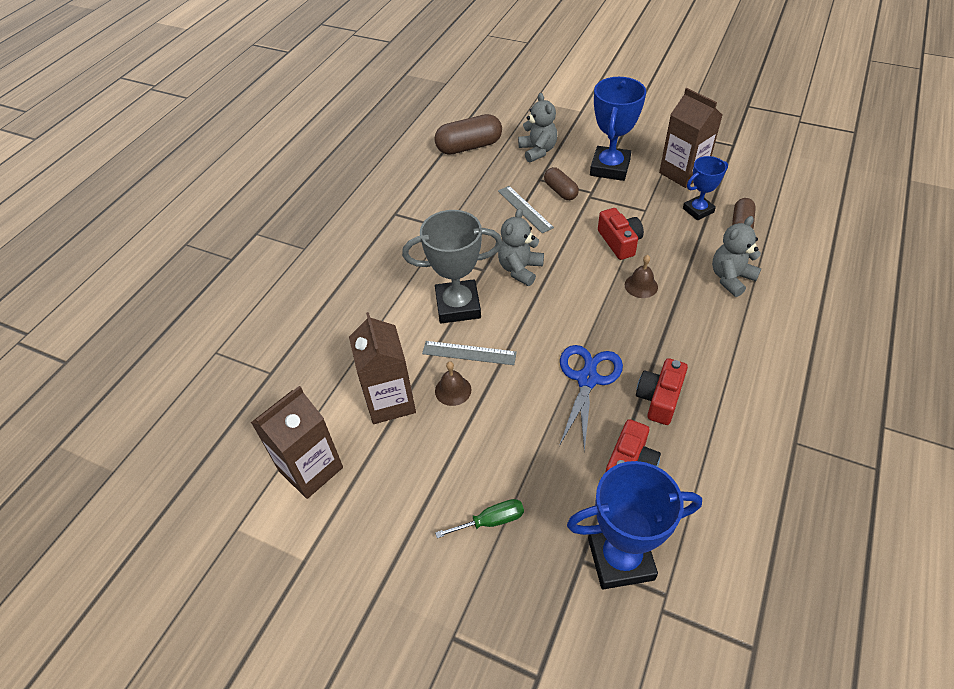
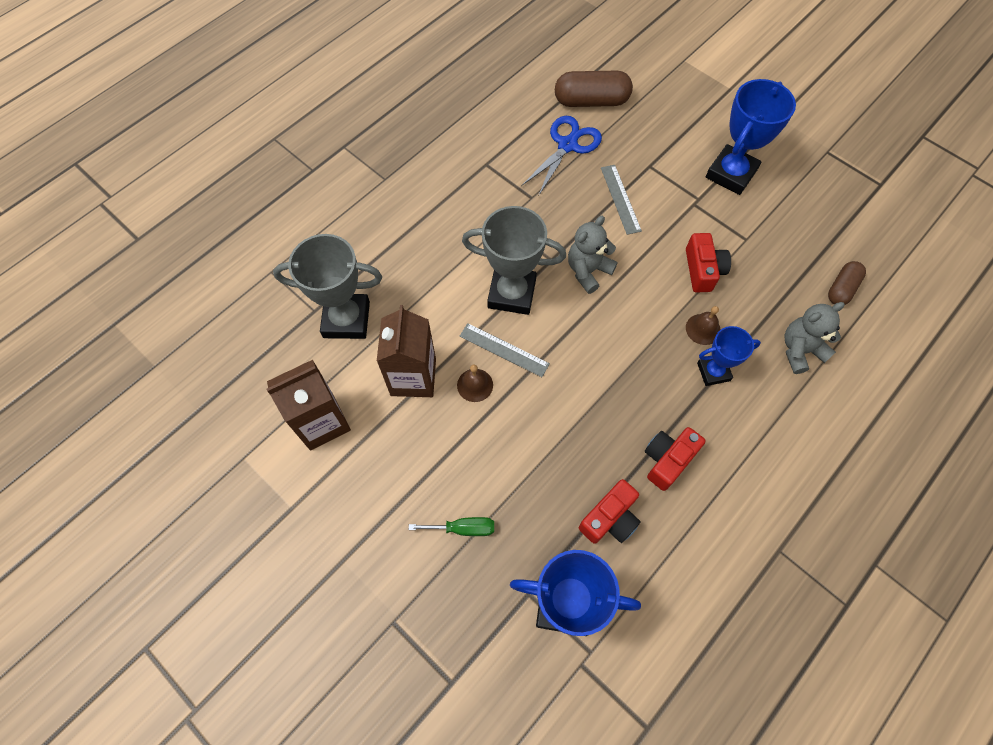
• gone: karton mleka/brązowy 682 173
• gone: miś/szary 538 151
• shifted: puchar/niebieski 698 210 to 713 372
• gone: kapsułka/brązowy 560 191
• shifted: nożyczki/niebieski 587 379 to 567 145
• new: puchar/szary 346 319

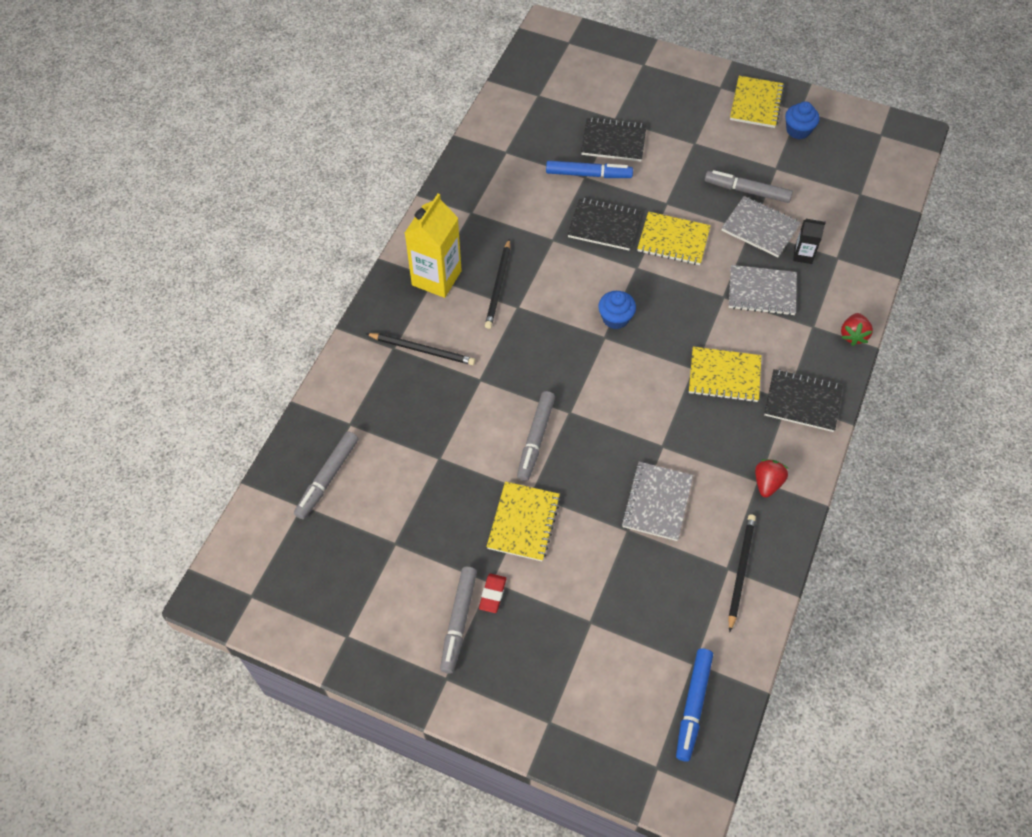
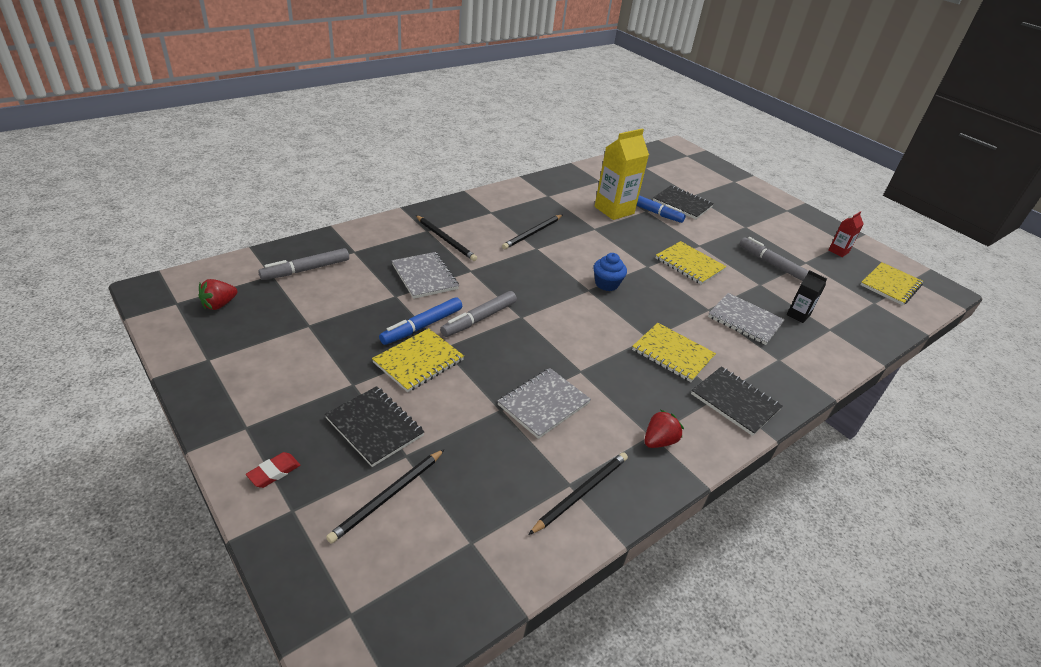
• shifted: zeszyt/żółty 756 103 to 890 285
• swapped: muffinka/niebieski 798 130 to karton mleka/czerwony 838 251
• shifted: karton mleka/żółty 436 278 to 614 210
• shifted: zeszyt/szary 760 228 to 424 277
• shifted: zeszyt/czarny 604 226 to 374 427
• shifted: truskawka/czerwony 853 335 to 219 304
• gone: flamaster/szary 459 621
• shifted: gumka do mazania/czerwony 492 594 to 274 472
• shifted: flamaster/niebieski 693 706 to 422 326
• new: ołówek/czarny 388 496

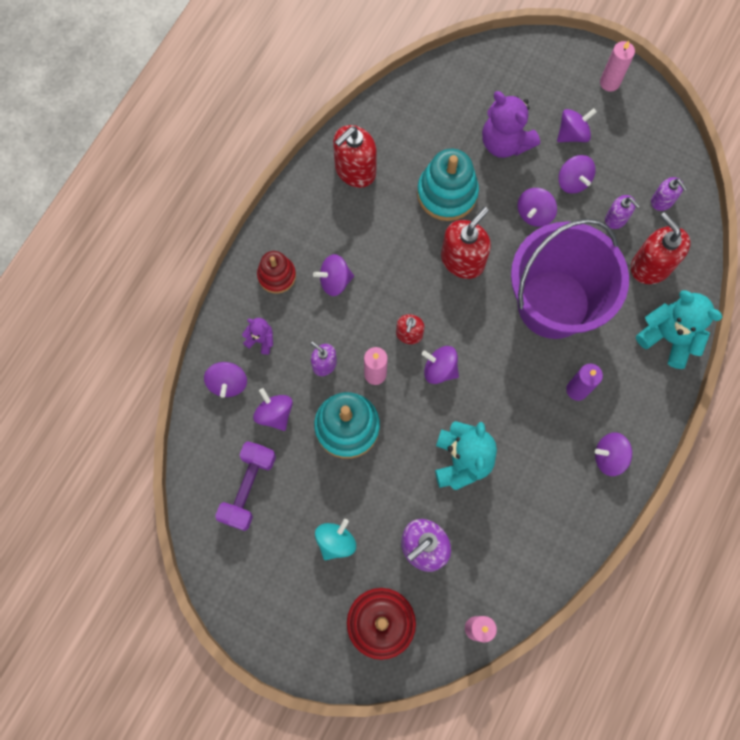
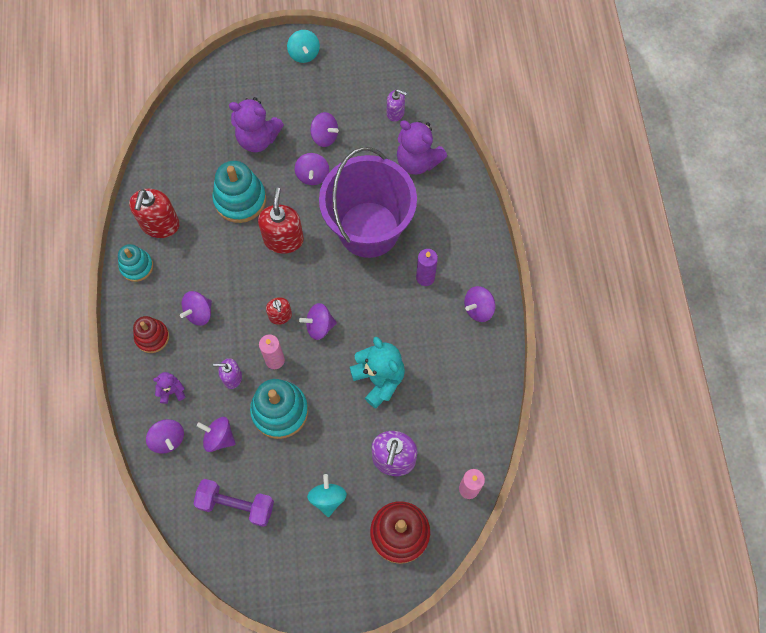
• swapped: świeca/różowy 609 83 to bączek/turkusowy 304 54
• gone: bączek/fioletowy 572 134
• gone: dozownik mydła/fioletowy 616 219
• swapped: dozownik mydła/czerwony 651 266 to miś/fioletowy 417 161
• gone: miś/turkusowy 668 337
• rotated: hantel/fioletowy 248 488 = 236 505 60 degrees counterclockwise
• new: zabawka nakładanka/turkusowy 137 266

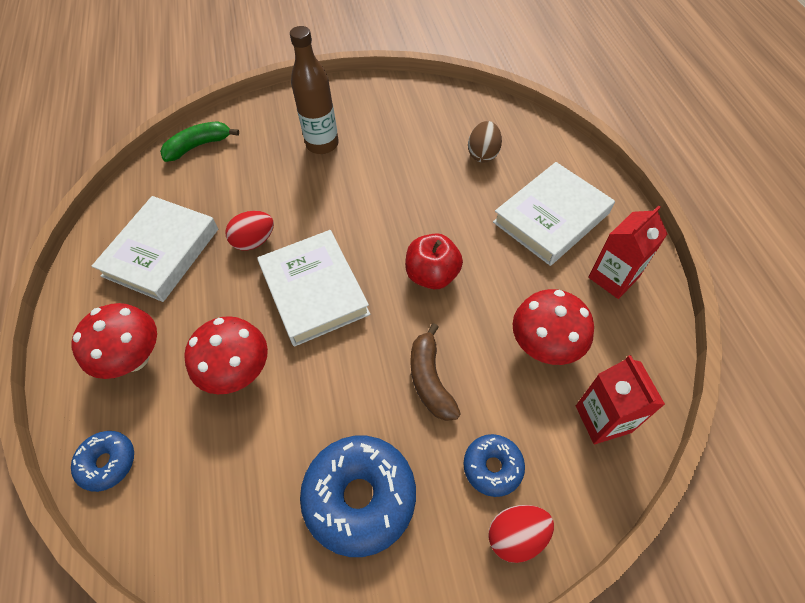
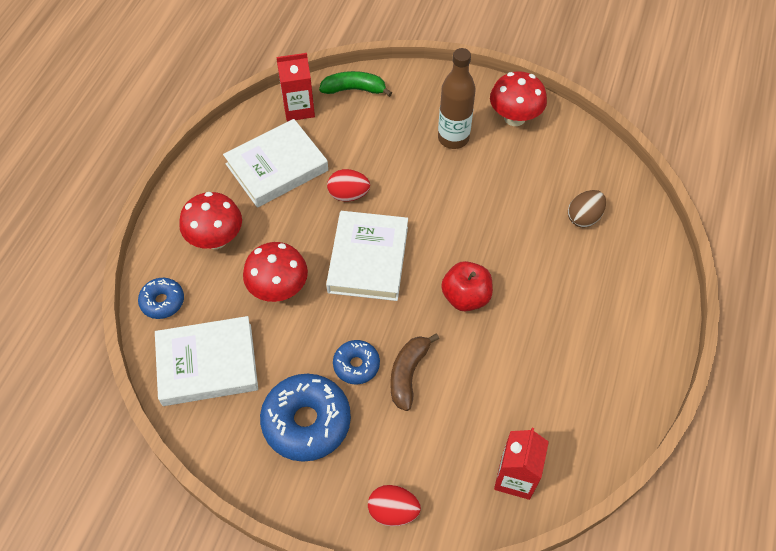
• shifted: książka/biały 551 217 to 207 364
• shifted: karton mleka/czerwony 613 277 to 298 109
• shifted: grzyb/czerwony 544 345 to 514 118
• shifted: donut/niebieski 492 467 to 356 365

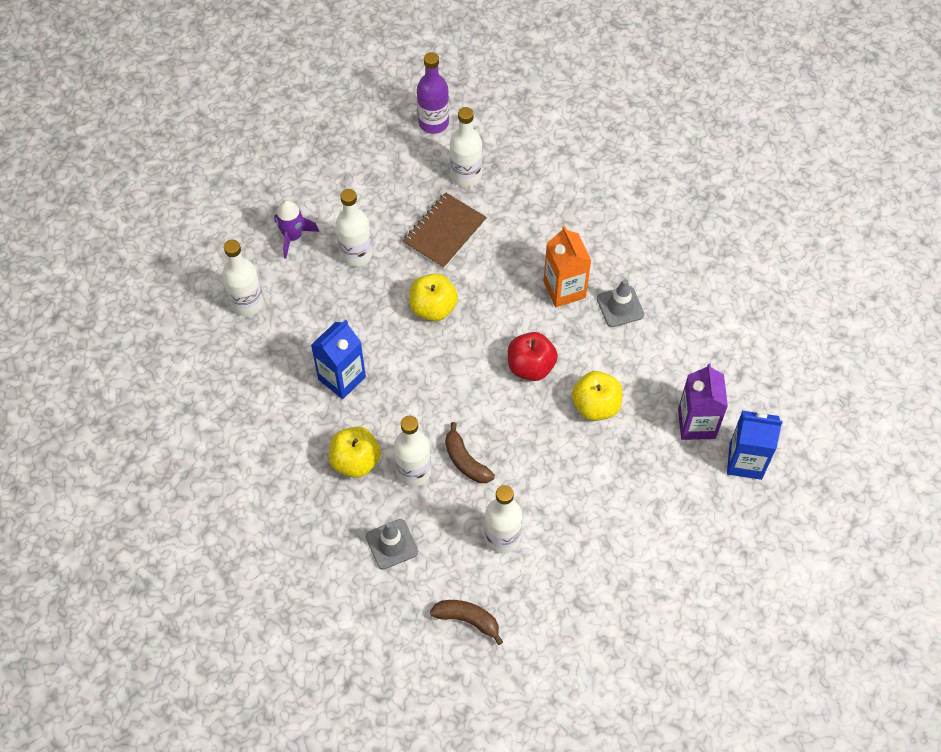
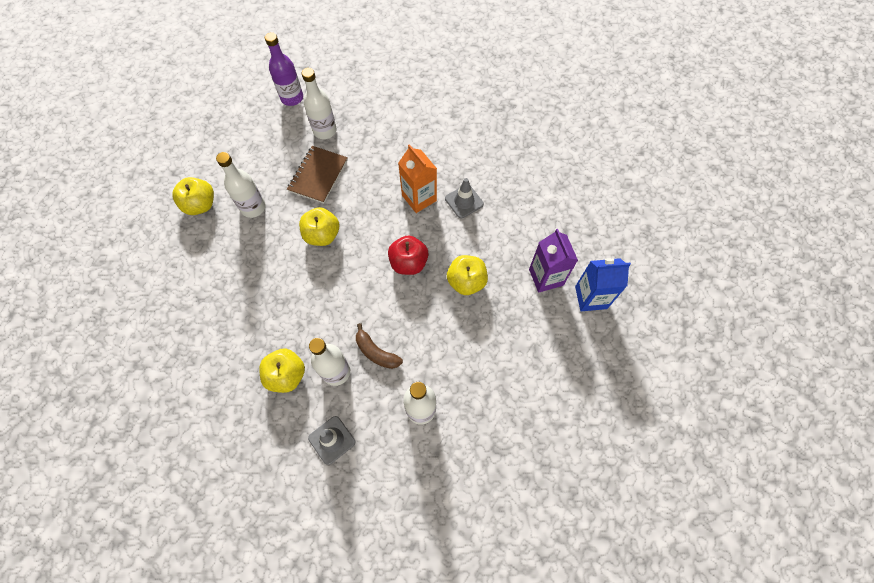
• swapped: rakieta/fioletowy 293 236 to jabłko/żółty 200 205
• gone: butelka/biały 247 303
• gone: karton mleka/niebieski 342 378
• gone: banan/brązowy 468 620

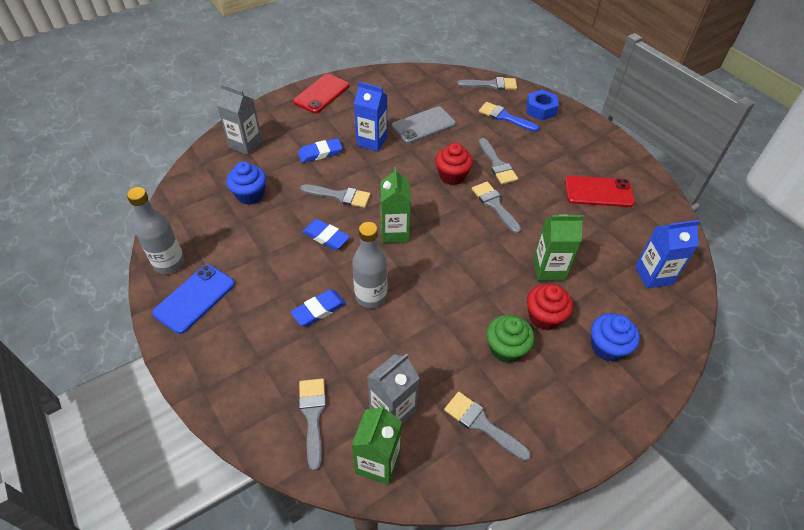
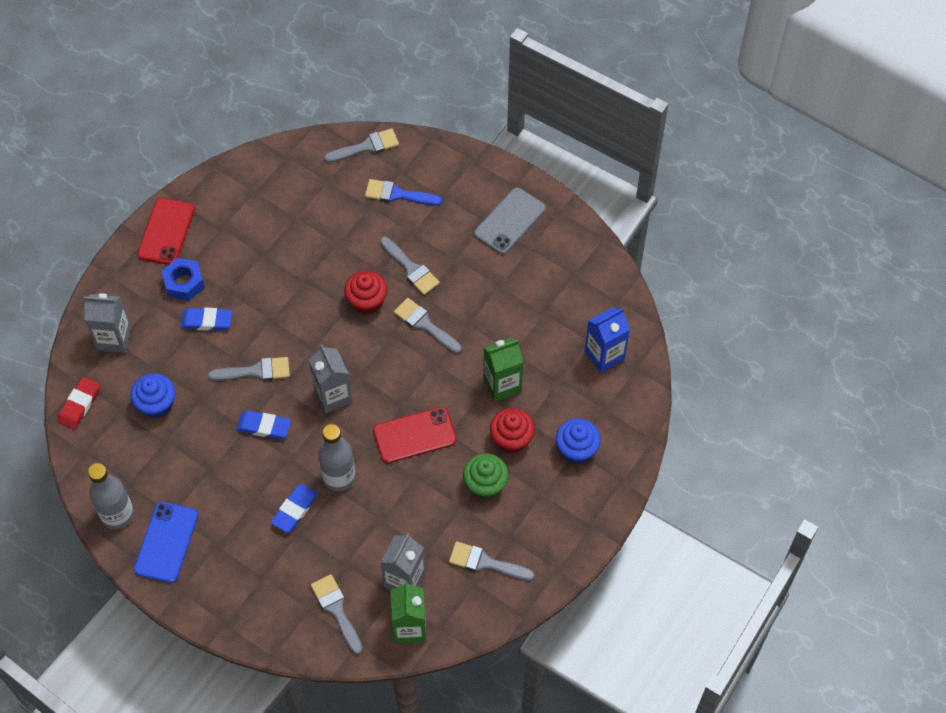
• gone: karton mleka/niebieski 372 141
• shifted: nakrętka/niebieski 540 110 to 184 283
• shifted: telefon/szary 423 125 to 509 221
• rotated: gumka do mazania/niebieski 320 153 = 207 321 45 degrees clockwise
• repainted: karton mleka/zielony 395 232 to karton mleka/szary 333 396
• shifted: telefon/czerwony 598 192 to 414 435
• new: gumka do mazania/czerwony 79 405

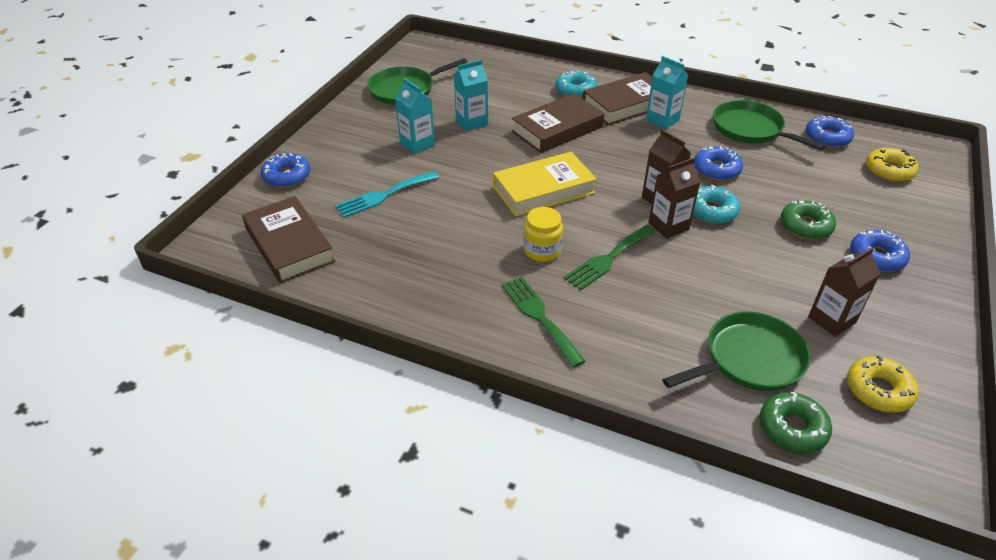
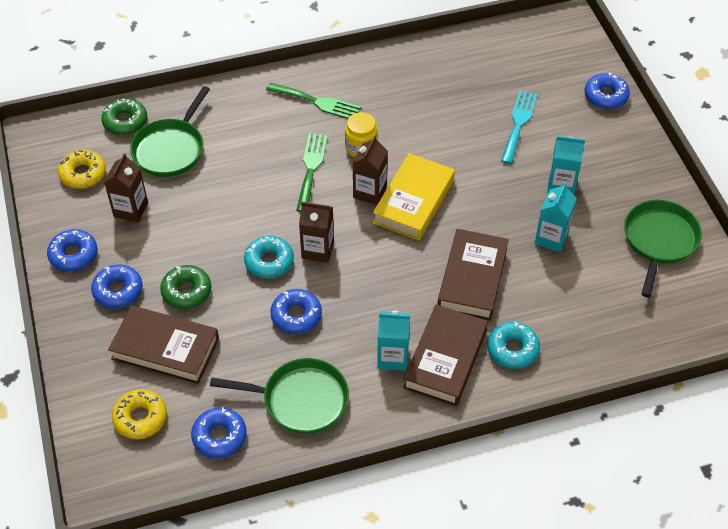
• shifted: karton mleka/brązowy 668 226 to 370 192
• shifted: książka/brązowy 289 245 to 165 349
• new: donut/niebieski 73 255

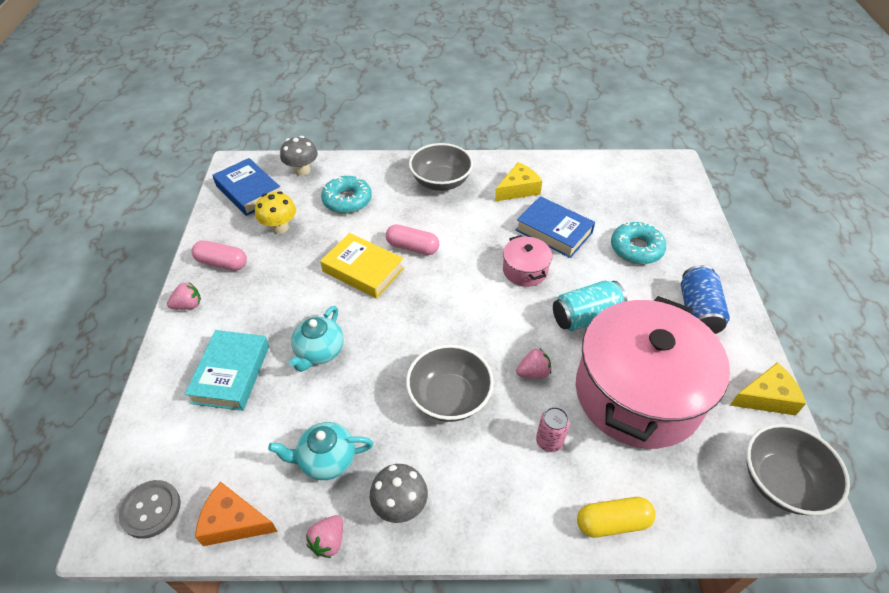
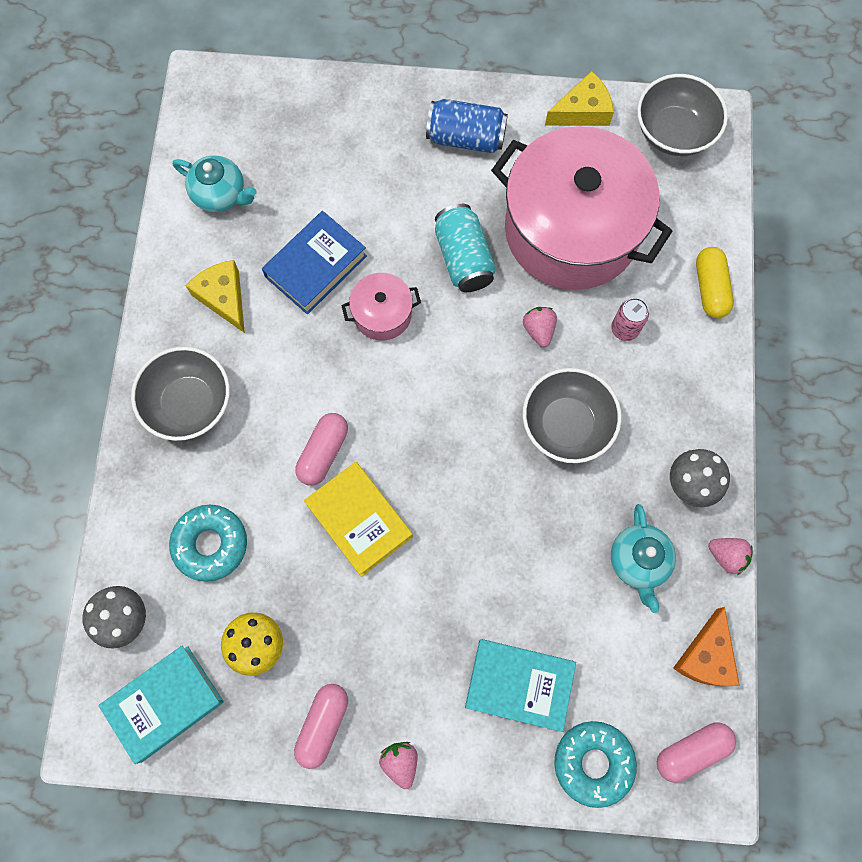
• repainted: książka/niebieski 249 191 to książka/turkusowy 165 703
• shifted: donut/turkusowy 636 248 to 593 762
• rotated: książka/żółty 363 270 = 359 520 75 degrees counterclockwise
• shifted: imbryk/turkusowy 319 351 to 220 194
• rotated: ser/żółty 766 397 = 582 111 75 degrees clockwise
• swapped: guzik/szary 151 509 to kapsułka/różowy 691 751

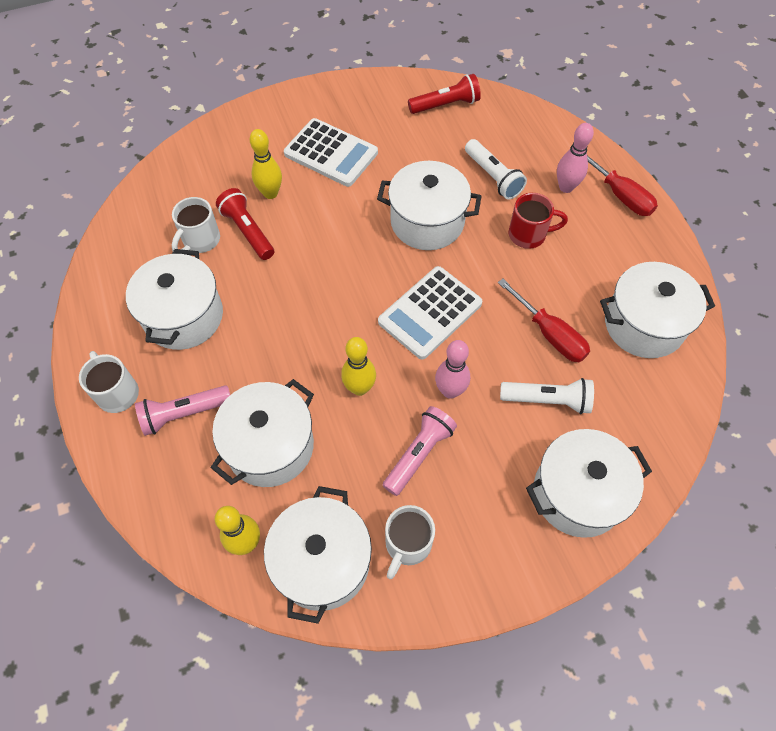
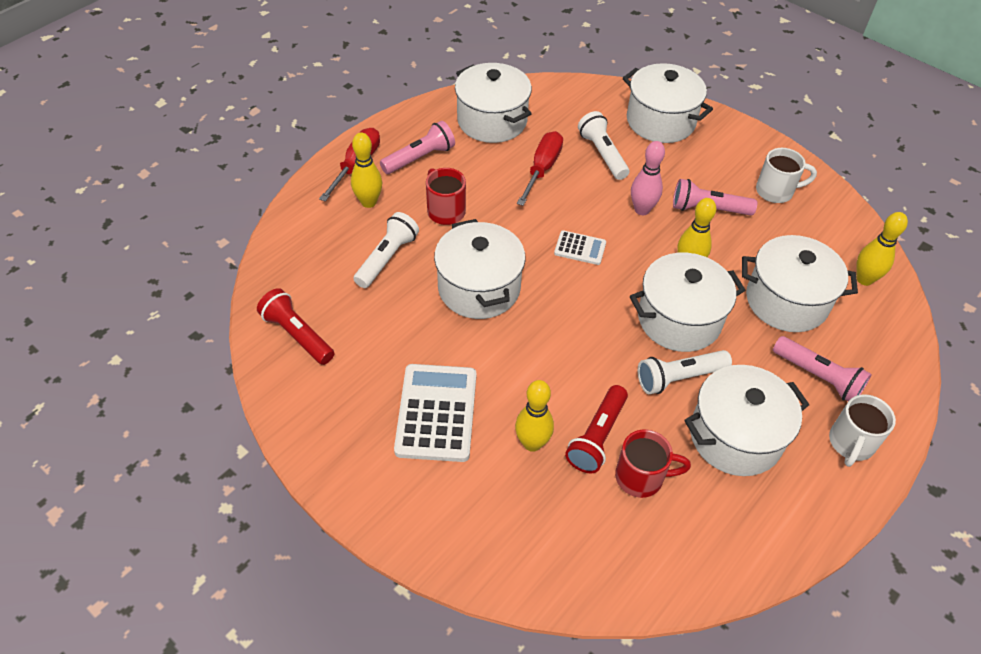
• repainted: kręgiel/różowy 566 187 to kręgiel/żółty 369 202
• repainted: kubek/biały 200 240 to kubek/czerwony 641 477
• scaled: kalkulator/biały 430 312 = 580 248 x0.52
• shifted: garnek/biały 322 562 to 679 319
• new: latarka/różowy 419 158
• new: latarka/biały 679 378

